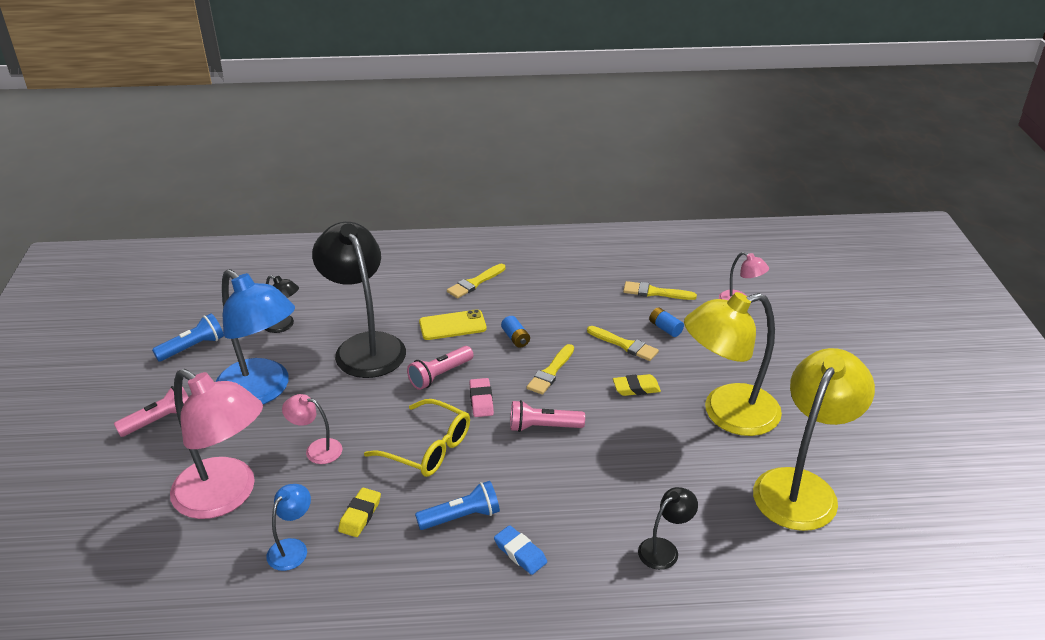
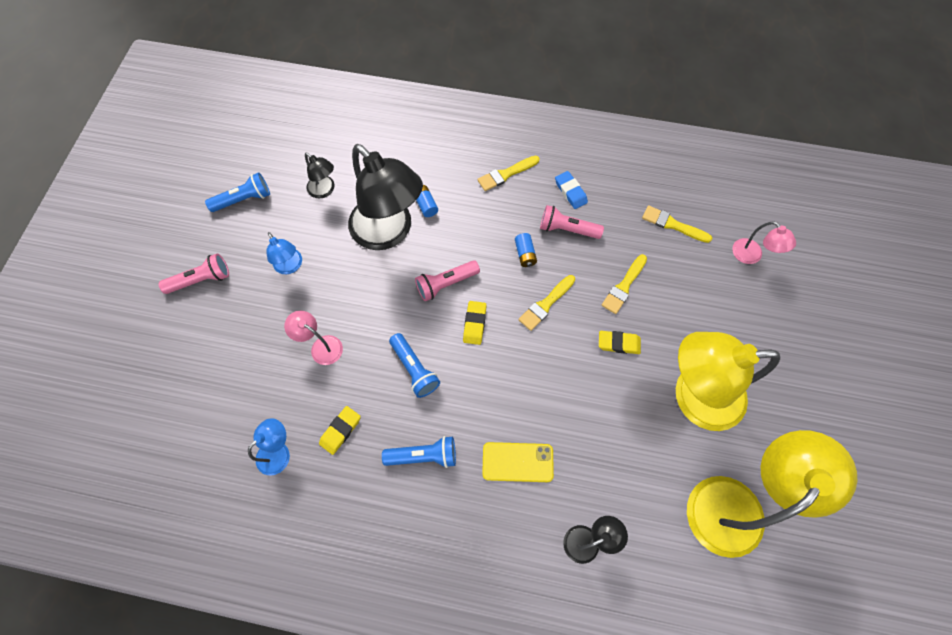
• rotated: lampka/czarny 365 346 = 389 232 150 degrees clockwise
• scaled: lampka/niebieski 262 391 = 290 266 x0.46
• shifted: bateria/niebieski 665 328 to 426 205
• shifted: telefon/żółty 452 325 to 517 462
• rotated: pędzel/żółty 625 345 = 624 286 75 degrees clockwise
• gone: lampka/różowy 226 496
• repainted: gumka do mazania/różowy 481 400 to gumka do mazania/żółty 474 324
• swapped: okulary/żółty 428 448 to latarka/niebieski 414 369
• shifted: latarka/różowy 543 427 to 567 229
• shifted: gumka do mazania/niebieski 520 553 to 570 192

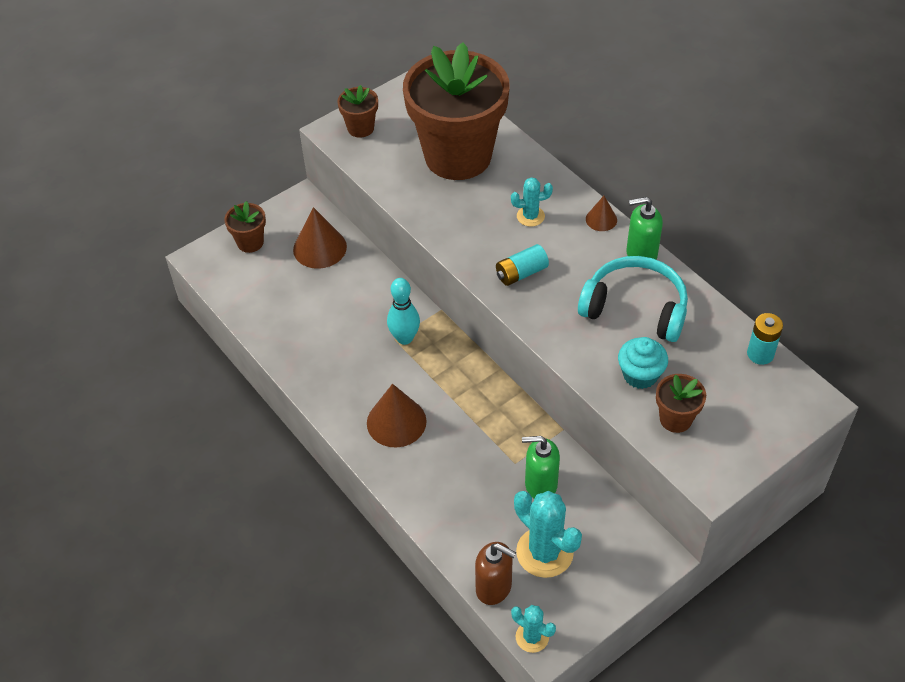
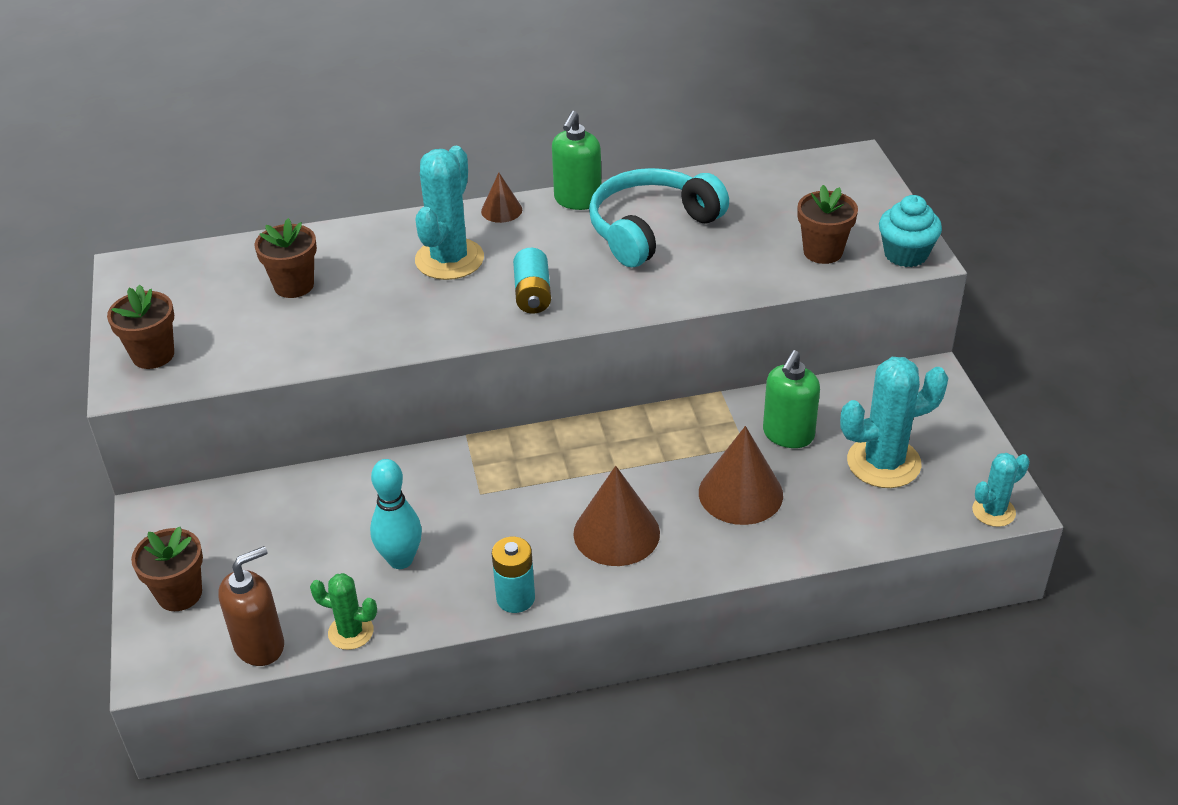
• scaled: doniczka/brązowy 458 156 = 294 285 x0.41
• scaled: kaktus/turkusowy 530 216 = 449 259 x1.79
• shifted: stożek/brązowy 320 248 to 740 493
• shifted: kręgiel/turkusowy 404 338 to 400 560
• shifted: bateria/turkusowy 760 354 to 515 598
• shifted: muffinka/turkusowy 640 375 to 905 254
• shifted: dozownik mydła/brązowy 494 587 to 260 645
• new: kaktus/zielony 351 632

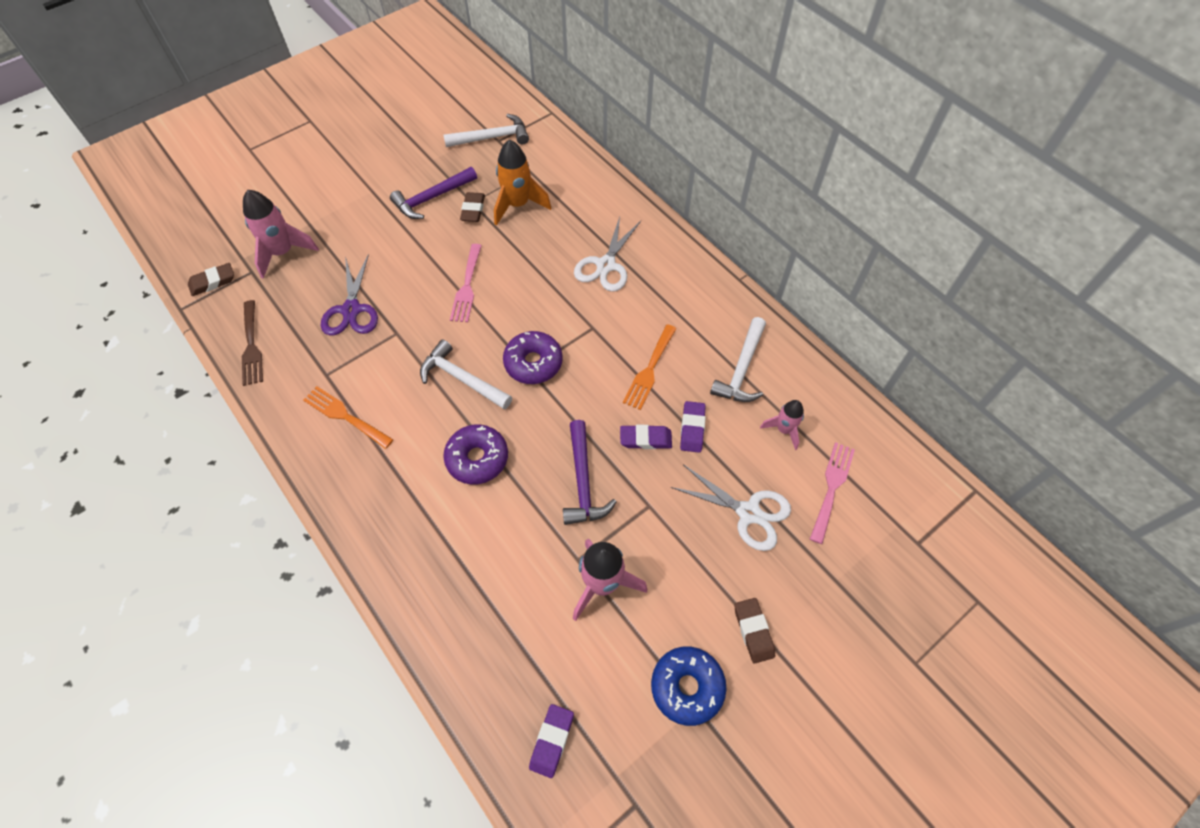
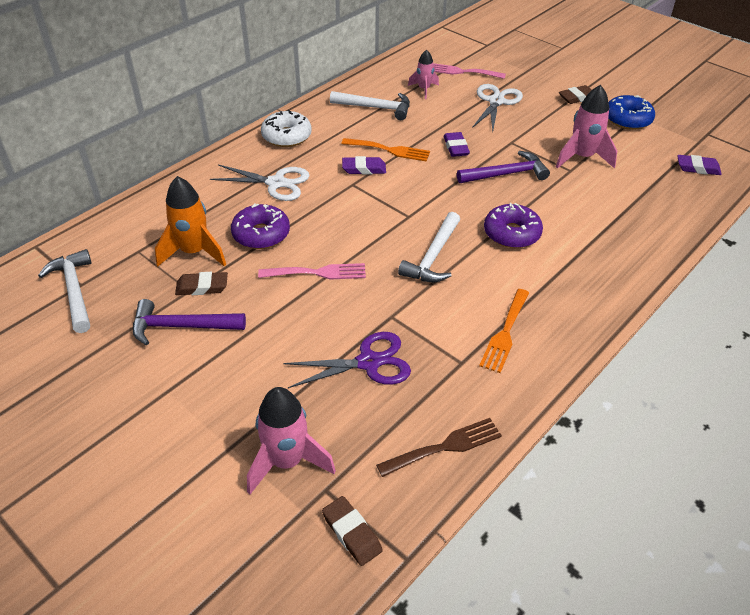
• rotated: młotek/fioletowy 432 198 = 182 327 135 degrees clockwise
• shifted: donut/fioletowy 533 363 to 261 234
• shifted: gumka do mazania/fioletowy 692 428 to 364 169
• new: donut/biały 286 136

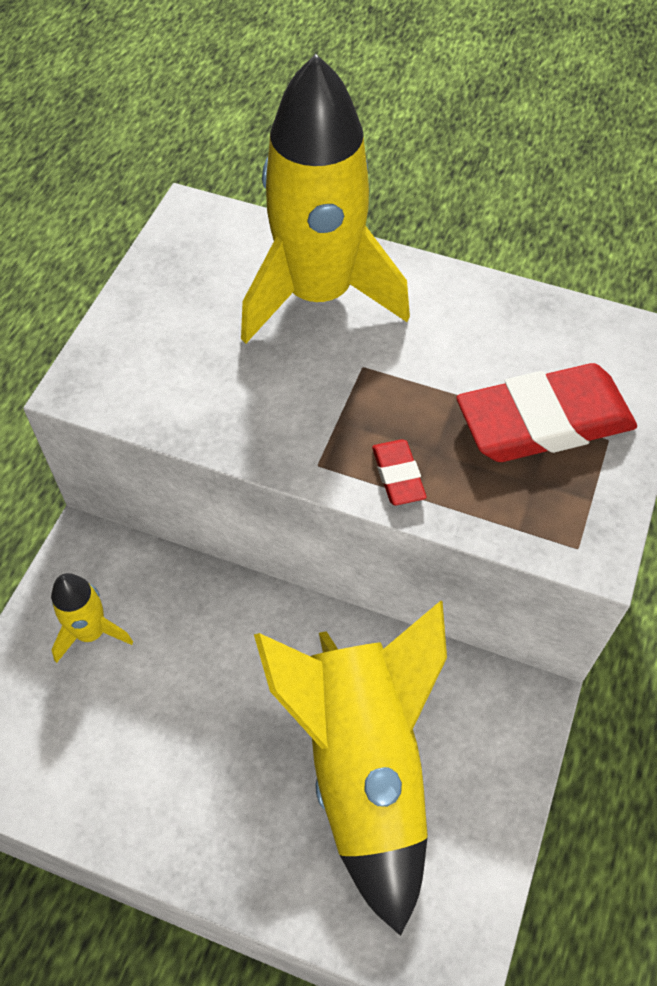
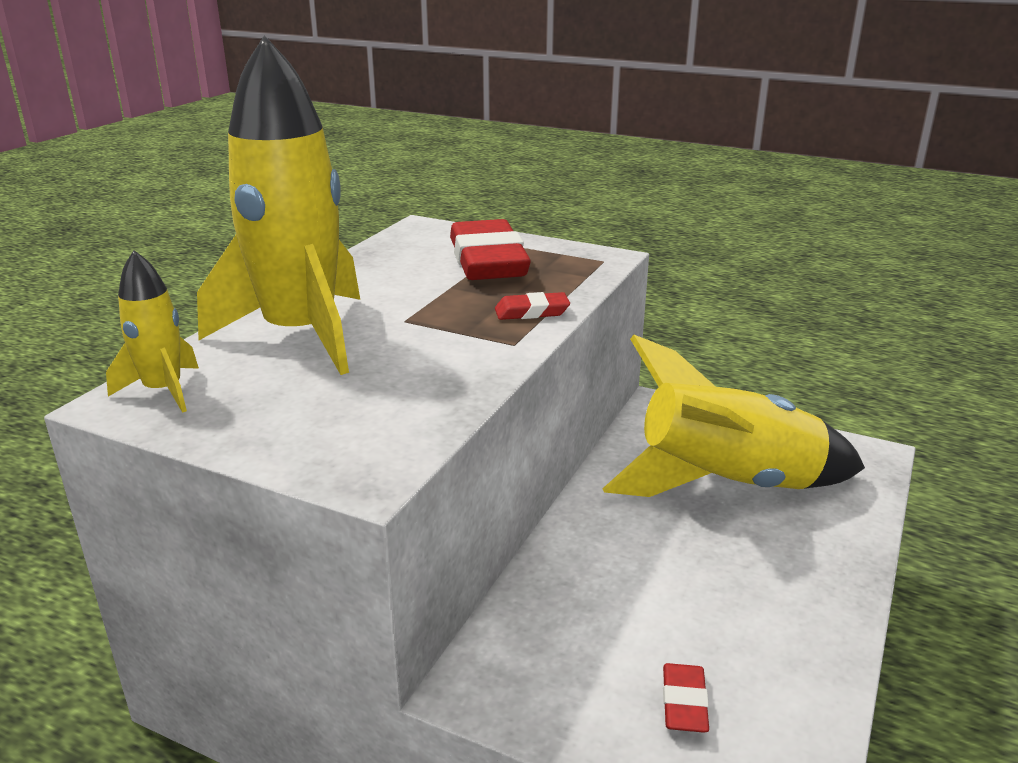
• shifted: rakieta/żółty 91 632 to 163 391
• new: gumka do mazania/czerwony 684 703

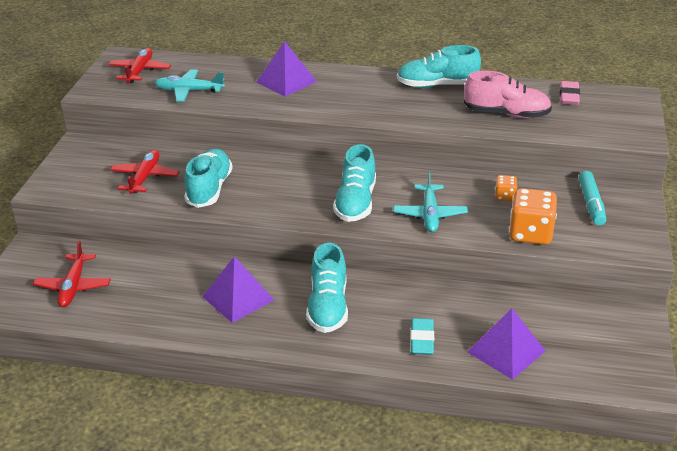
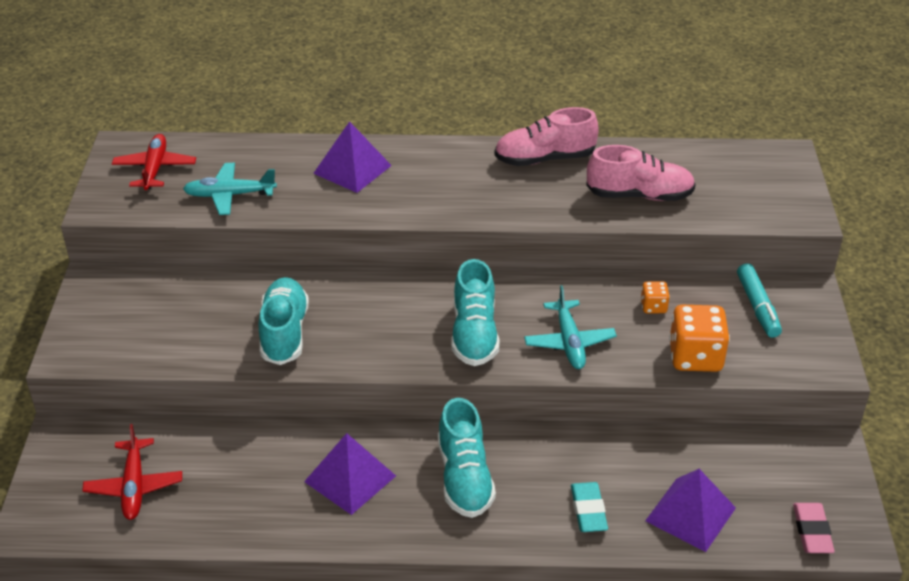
• repainted: but/turkusowy 437 85 to but/różowy 544 159
• shifted: gumka do mazania/różowy 569 96 to 812 531
• gone: samolot/czerwony 145 177

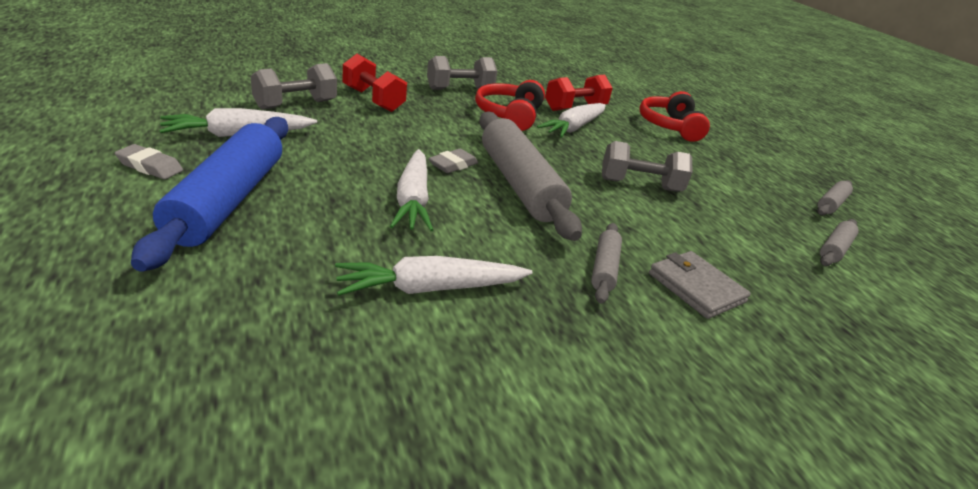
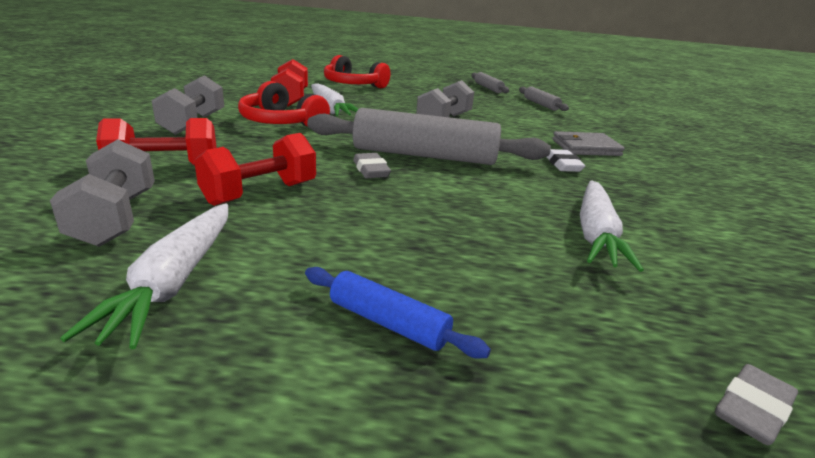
• scaled: wałek do ciasta/niebieski 228 200 = 388 323 x0.47
• shifted: gumka do mazania/szary 150 167 to 752 410
• gone: marchewka/biały 413 200
• swapped: wałek do ciasta/szary 604 268 to gumka do mazania/biały 563 165
• new: hantel/czerwony 260 193

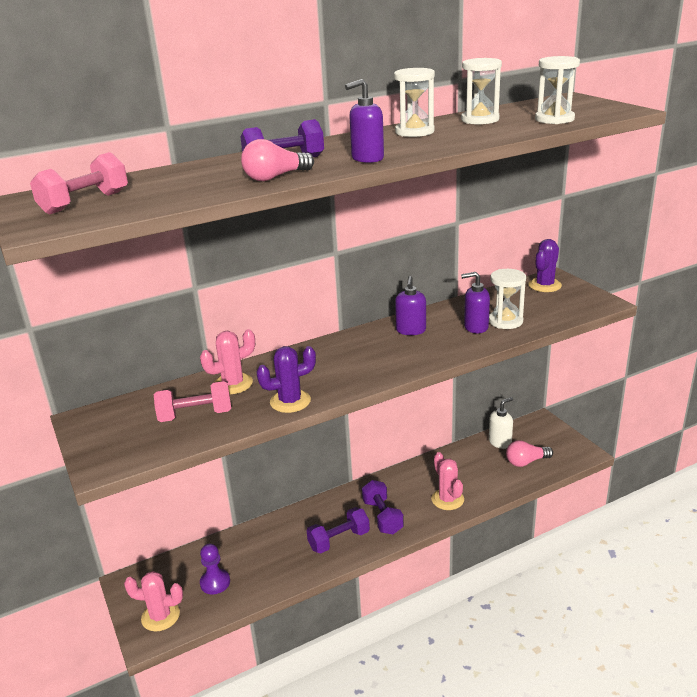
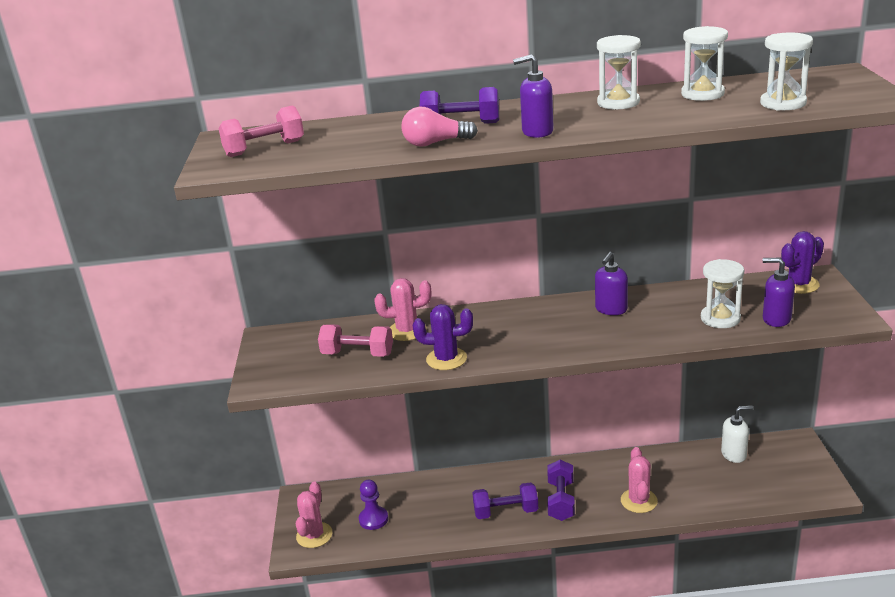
• shifted: dozownik mydła/fioletowy 475 327 to 776 319
• gone: żarówka/różowy 526 462
• rotated: kaktus/różowy 160 616 = 314 535 75 degrees clockwise

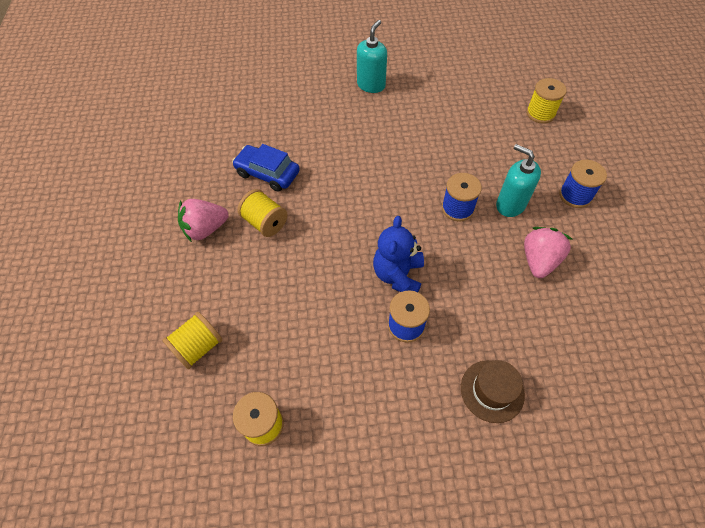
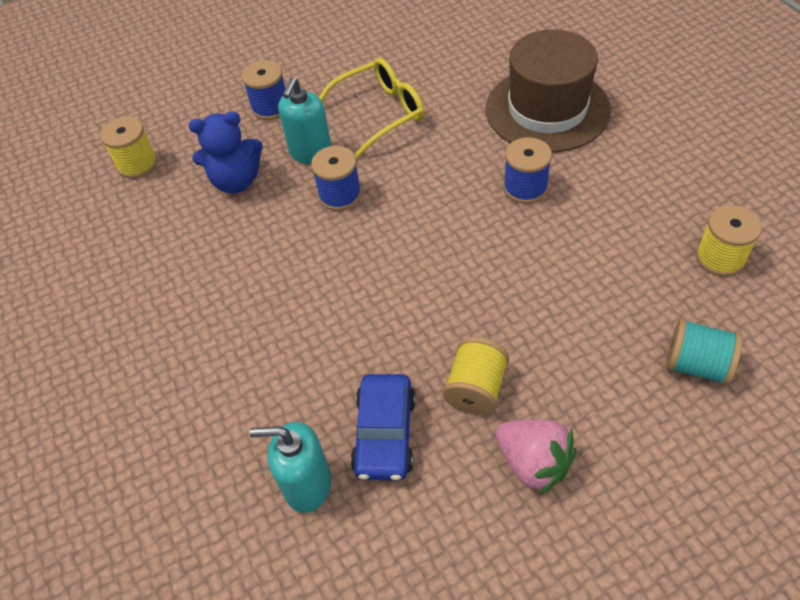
• shifted: dozownik mydła/turkusowy 371 85 to 307 485
• shifted: miś/niebieski 398 275 to 236 181
• swapped: truskawka/różowy 539 260 to okulary/żółty 378 114
• repainted: szpulka/żółty 198 347 to szpulka/turkusowy 696 365
• scaled: kapelusz/brązowy 492 391 = 547 109 x1.94

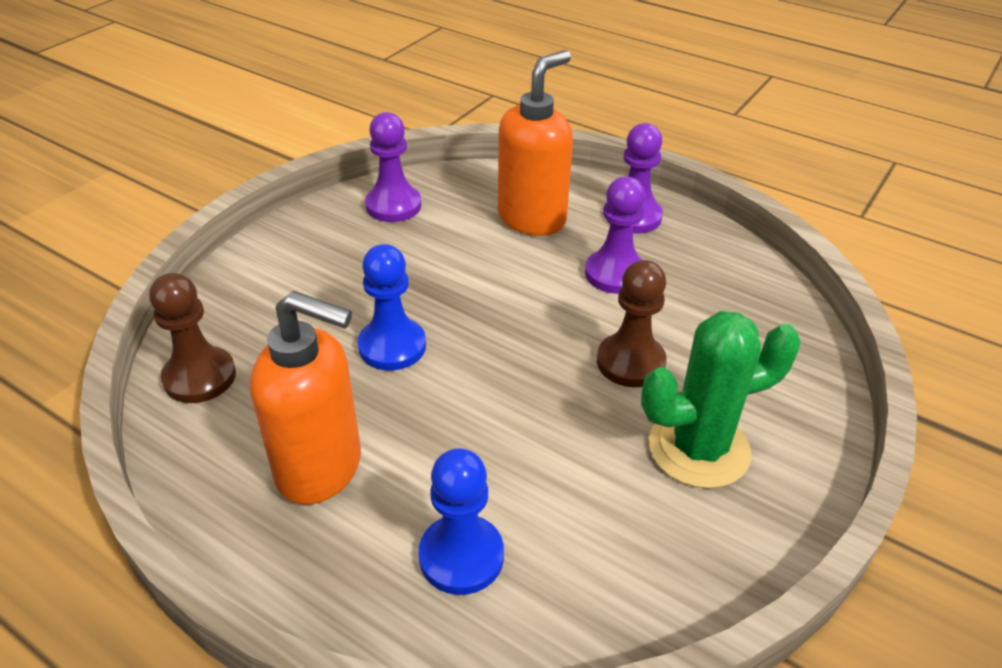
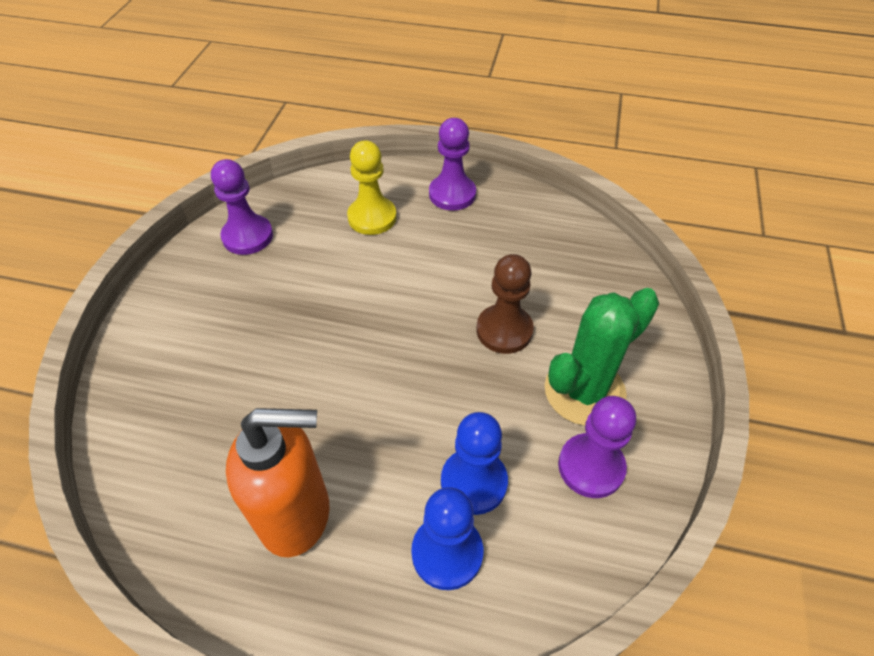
• swapped: dozownik mydła/pomarańczowy 532 218 to pionek/żółty 372 217
• shifted: pionek/fioletowy 615 274 to 591 467
• shifted: pionek/niebieski 392 346 to 473 482
• gone: pionek/brązowy 200 377

